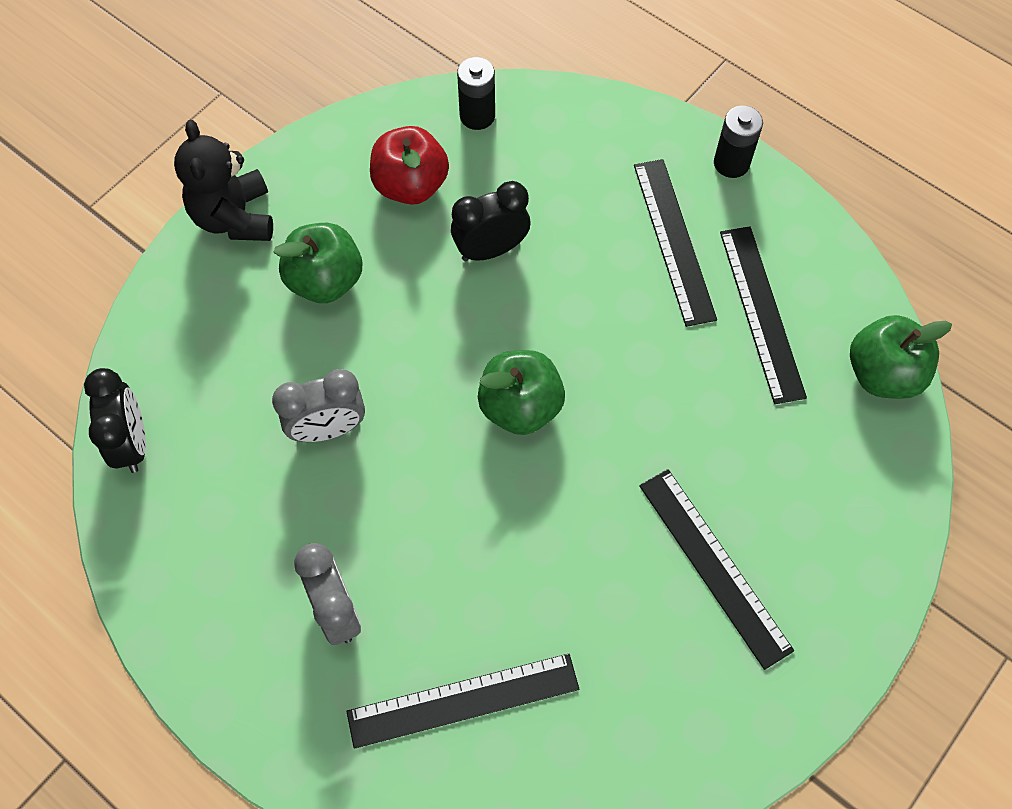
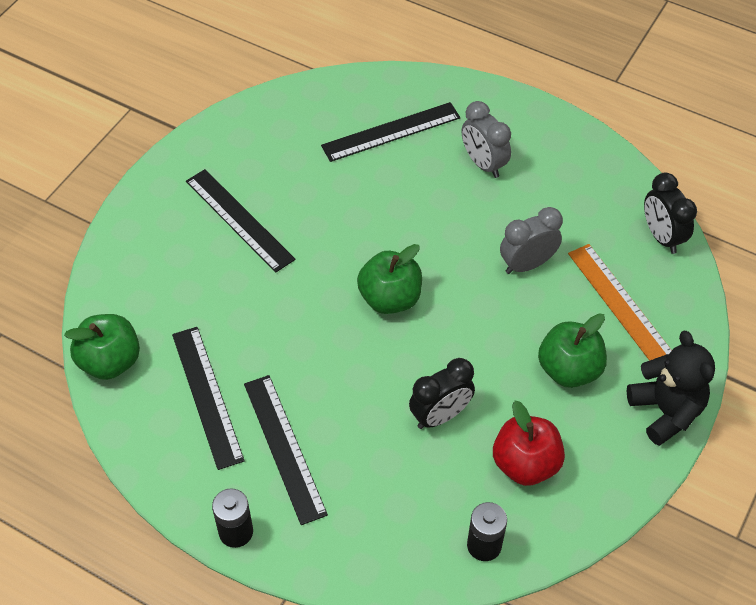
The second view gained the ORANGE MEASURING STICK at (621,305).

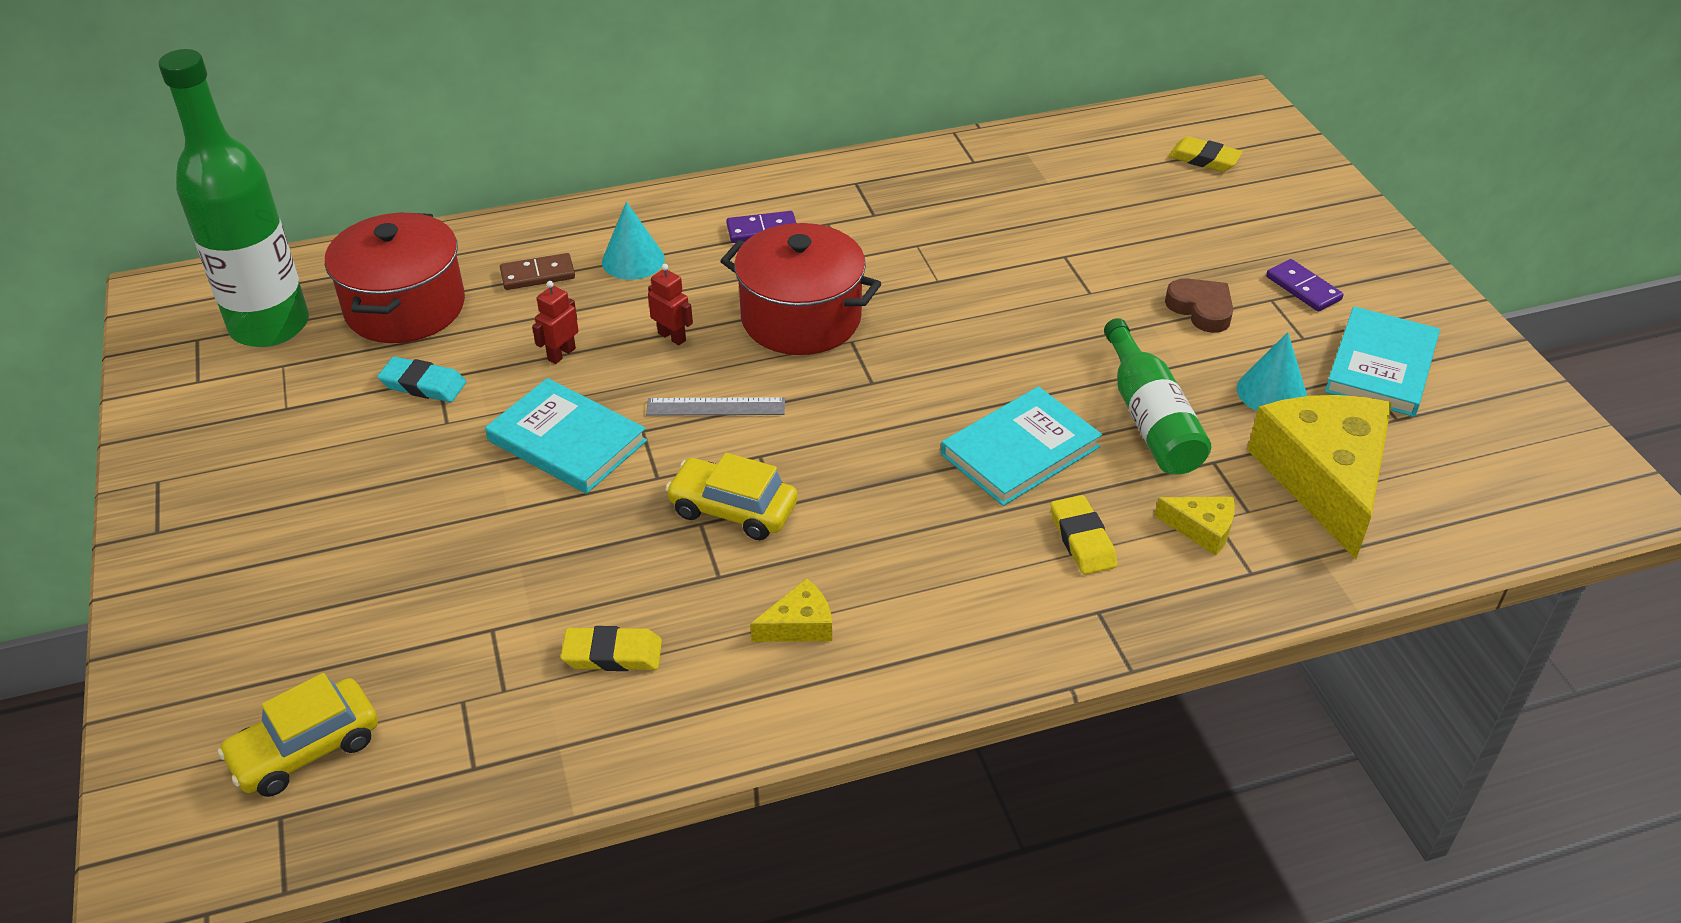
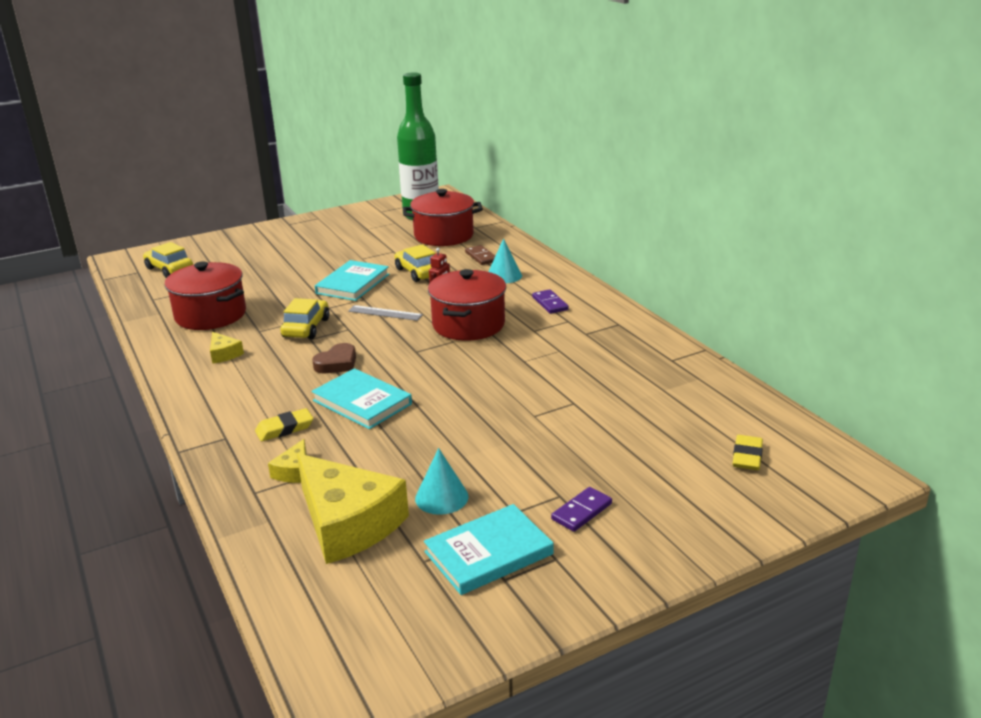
The second view lost the TEAL PENCIL ERASER at (423,385).
Where the SCARLET ROBOT FIGURE stood at (561,354), the BRIGHT YELLOW TOY CAR came to stand at (418,272).
Where the BRIGHT YELLOW PENCIL ERASER stood at (612,654), the SCARLET COOKING POT came to stand at (211,315).
The GREY MEASURING STICK at (716,407) ended up facing another way, 60 degrees counterclockwise from before.
The second view lost the GREEN FLASK at (1150,418).
The BROWN HEART ended up elsewhere, having gone from (1201,309) to (337,363).
The BRIGHT YELLOW PIECE OF CHEESE at (1324,479) ended up facing another way, 60 degrees clockwise from before.
The TEAL HARDBACK at (1381,366) ended up facing another way, 45 degrees counterclockwise from before.

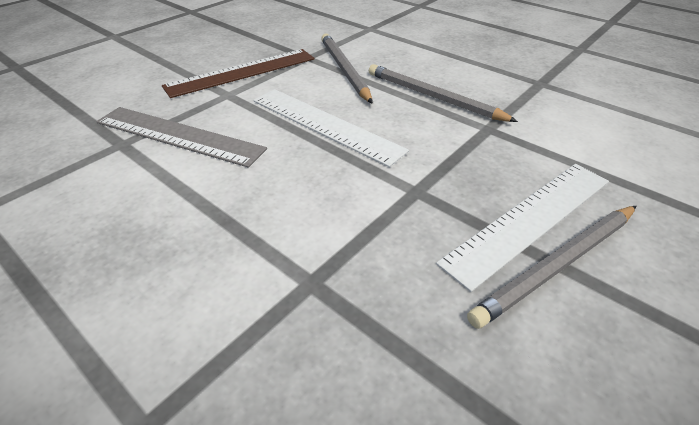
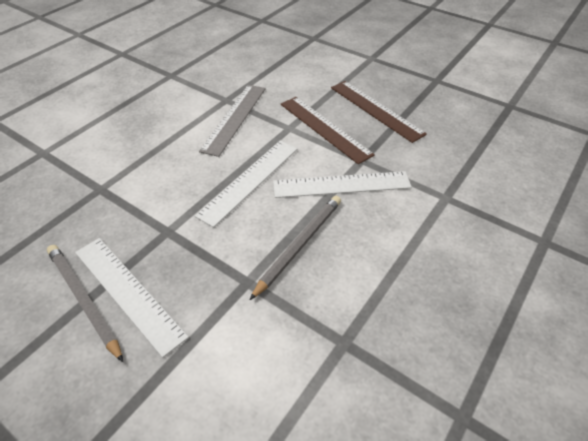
Where the GREY PENCIL stood at (344,70), the SNOW-WHITE MEASURING STICK came to stand at (341,184).
The second view gained the BROWN MEASURING STICK at (376,110).

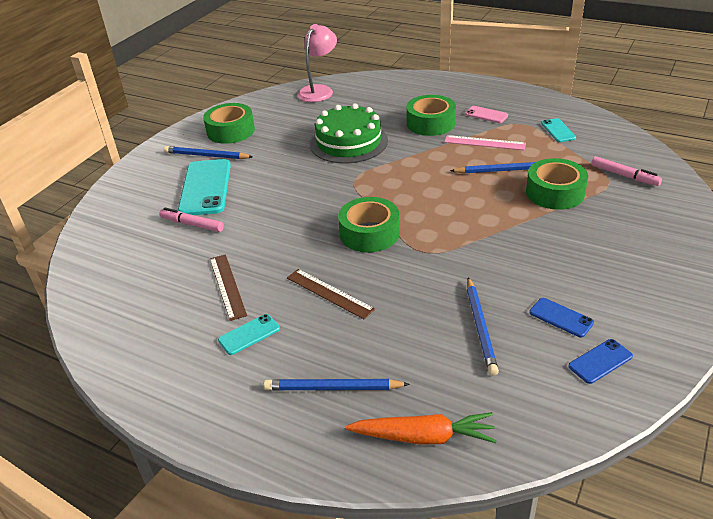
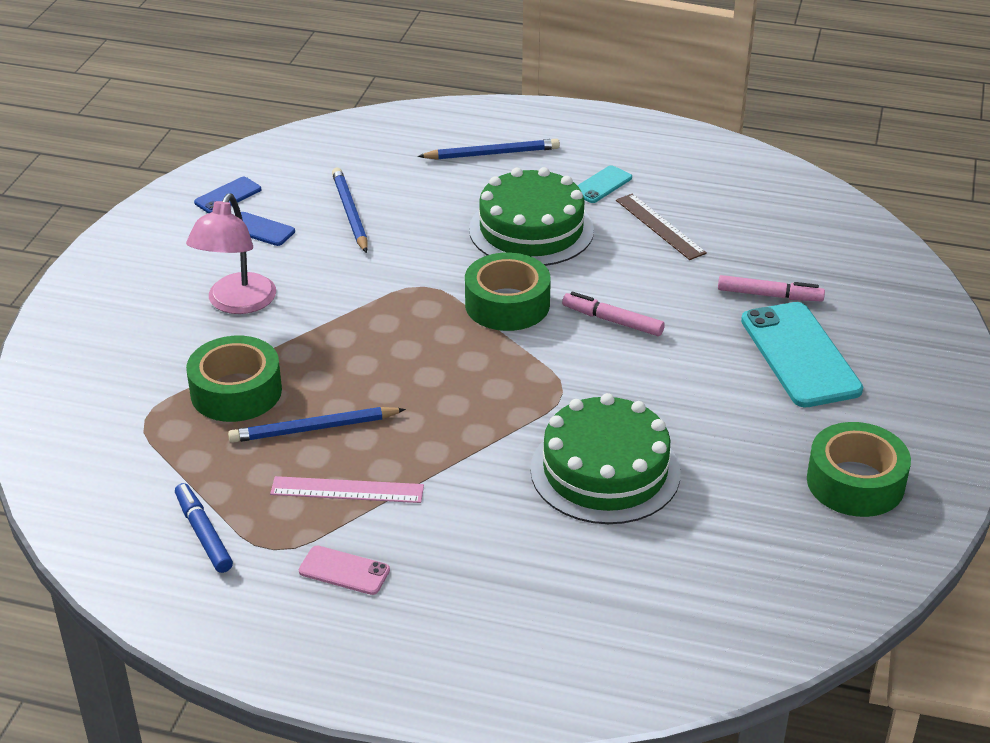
The second view lost the ROYAL BLUE PENCIL at (206,156).
Where the BROWN MEASURING STICK stood at (329,293), the GREEN LAYER CAKE came to stand at (531,230).
The PINK DESK LAMP ended up elsewhere, having gone from (319,90) to (237,303).
The second view lost the ORANGE ROOT VEGETABLE at (423,437).
The second view lost the GREEN ROLL OF TAPE at (430,123).
Where the TEAL MOBILE PHONE stood at (558,130), the ROYAL BLUE MARKER PEN came to stand at (203,534).
The PINK MARKER PEN ended up elsewhere, having gone from (624,175) to (612,321).

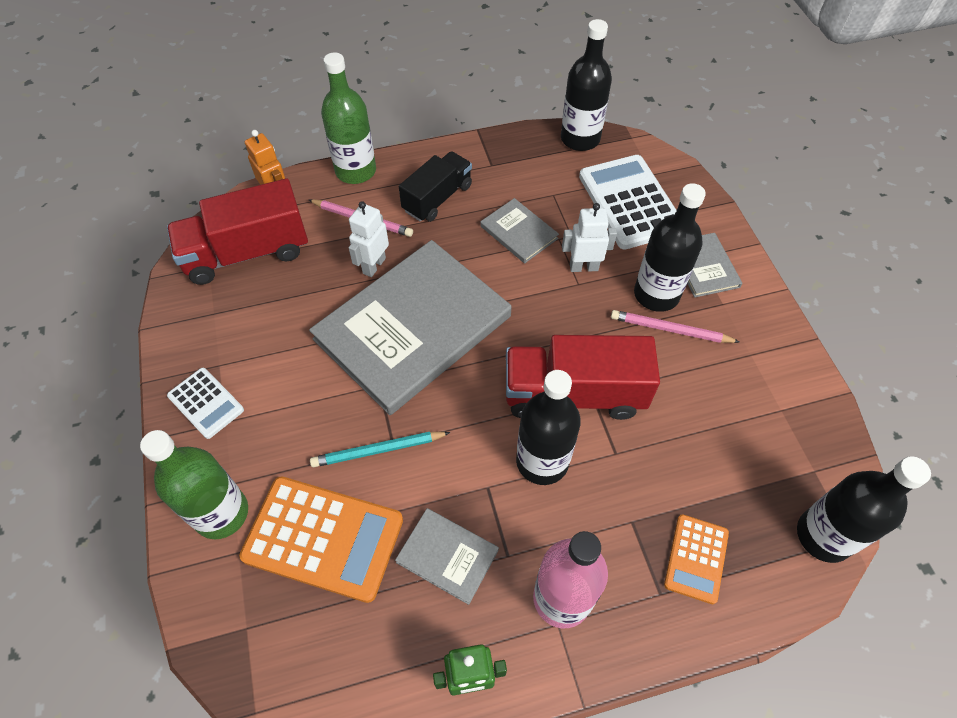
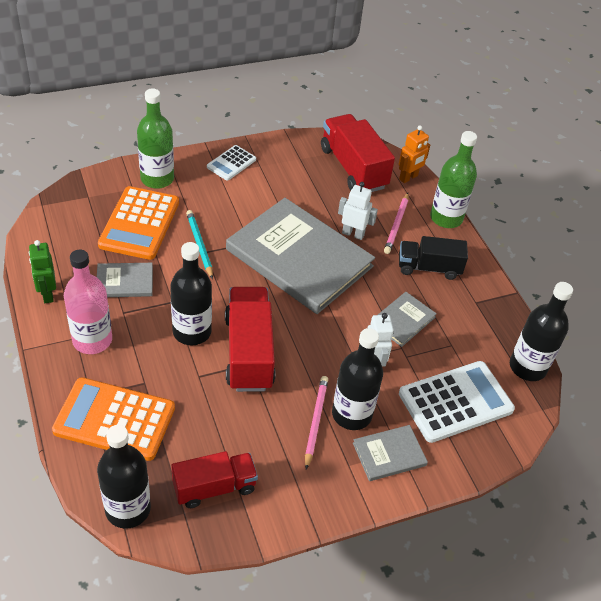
The GREY HARDBACK at (447,556) ended up facing another way, 60 degrees clockwise from before.
The JET-BLACK TRUCK at (437,198) ended up facing another way, 150 degrees clockwise from before.
The size of the ORANGE CALCULATOR at (696,558) changed by a factor of 1.82.
The second view gained the SCARLET TRUCK at (214,487).

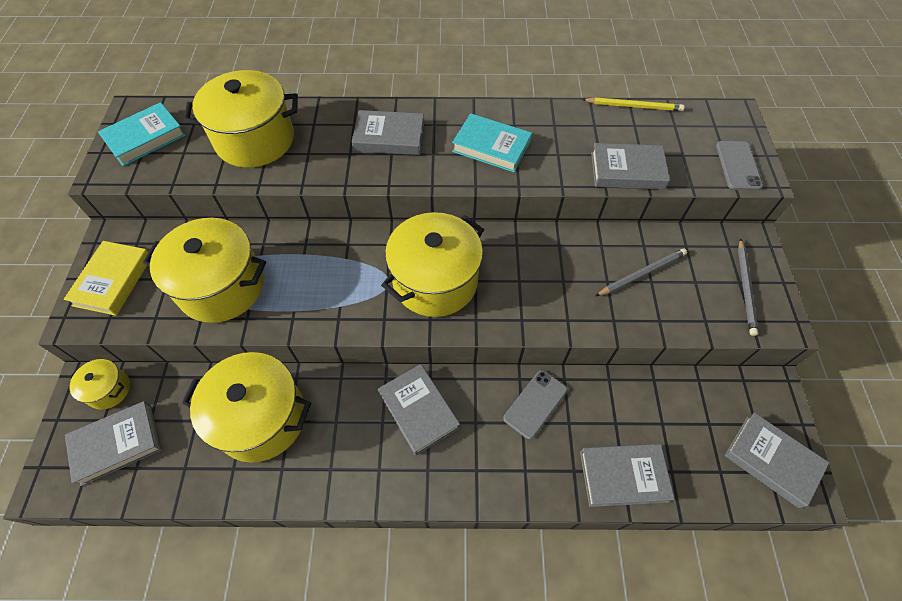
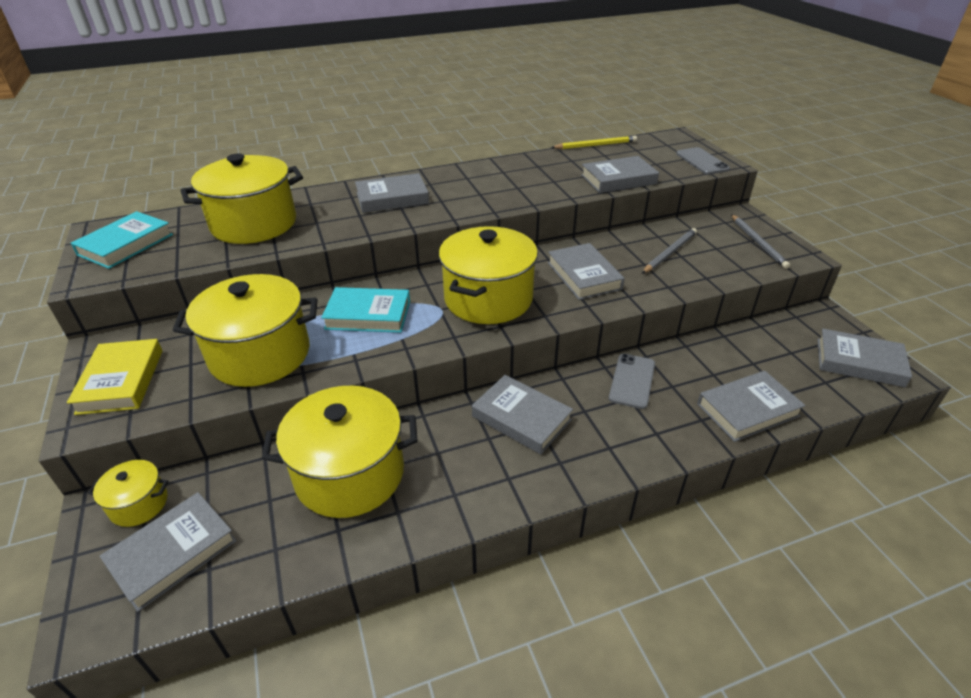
The TEAL HARDBACK ended up elsewhere, having gone from (491,147) to (368,315).
The second view gained the GREY HARDBACK at (584,276).

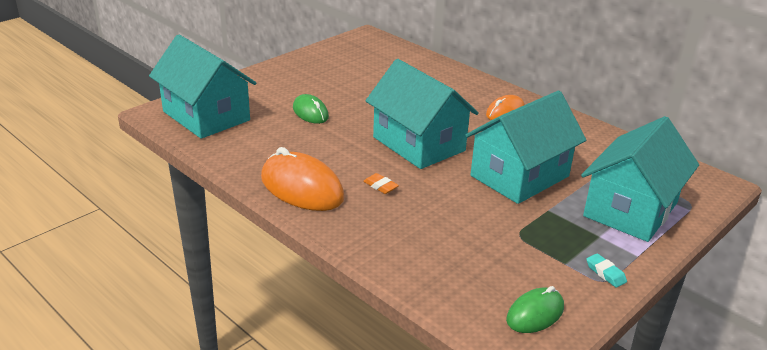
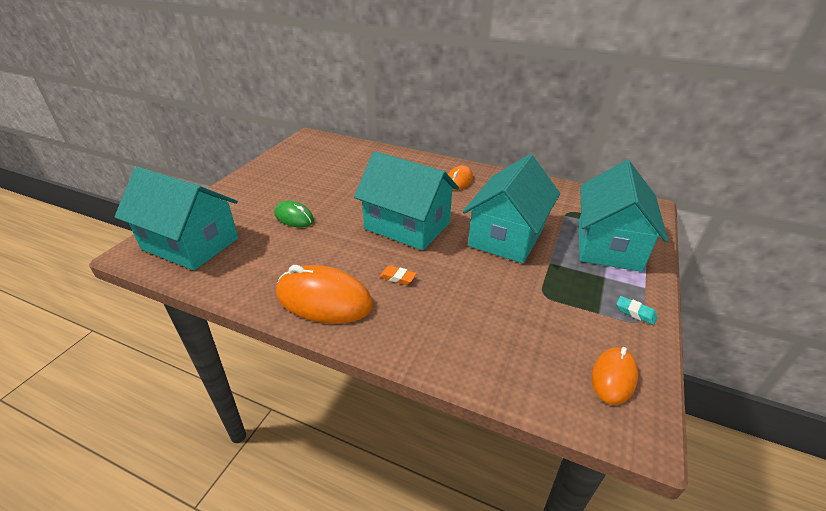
What was the GREEN COMPUTER MOUSE at (535,314) turned into the ORANGE COMPUTER MOUSE at (613,377).

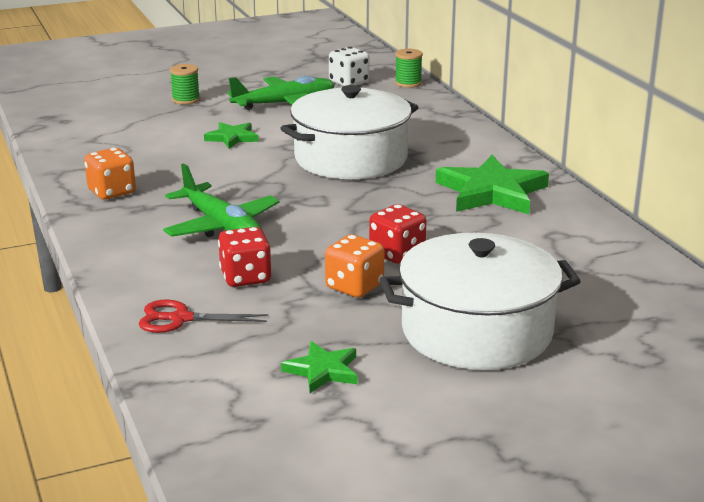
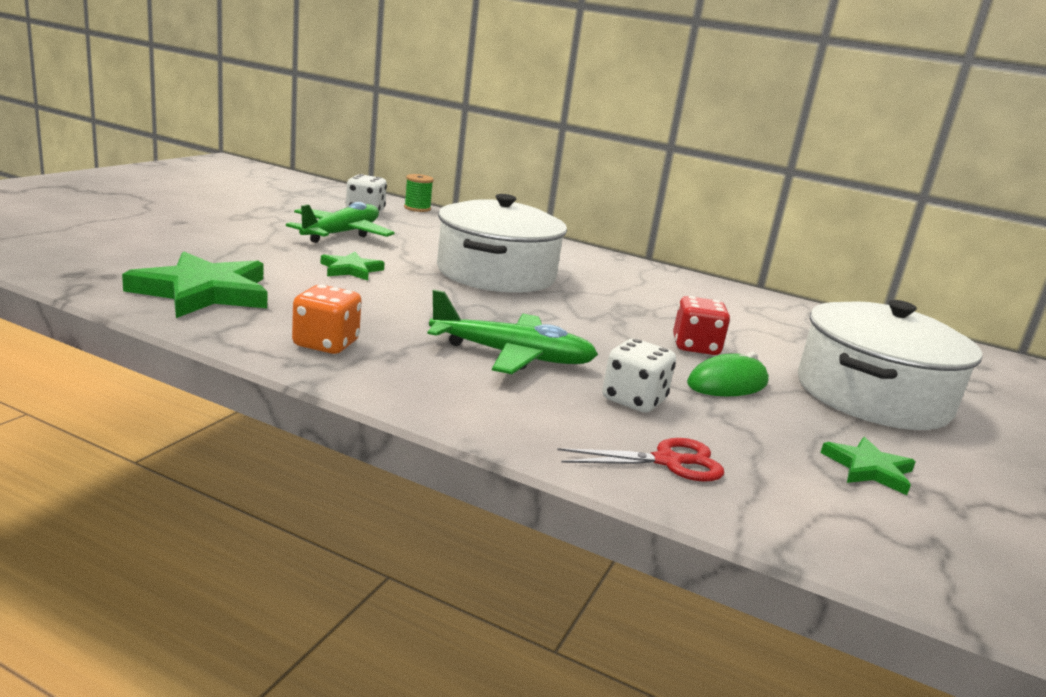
The SCARLET SHEARS at (180,319) ended up facing another way, 150 degrees counterclockwise from before.
The second view lost the GREEN BOBBIN at (186,99).
What was the SCARLET GAME DIE at (245,277) turned into the SNOW-WHITE GAME DIE at (633,400).
Where the ORANGE GAME DIE stood at (354,286), the GREEN COMPUTER MOUSE came to stand at (727,384).
The GREEN FIVE-POINTED STAR ended up elsewhere, having gone from (491,192) to (203,292).

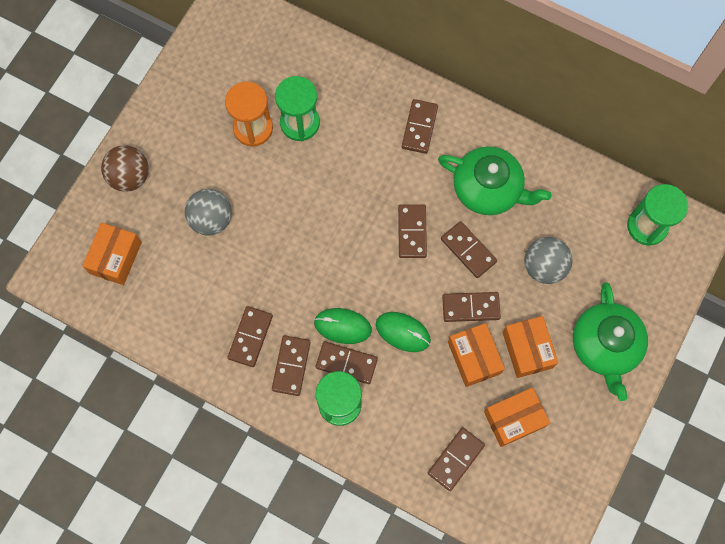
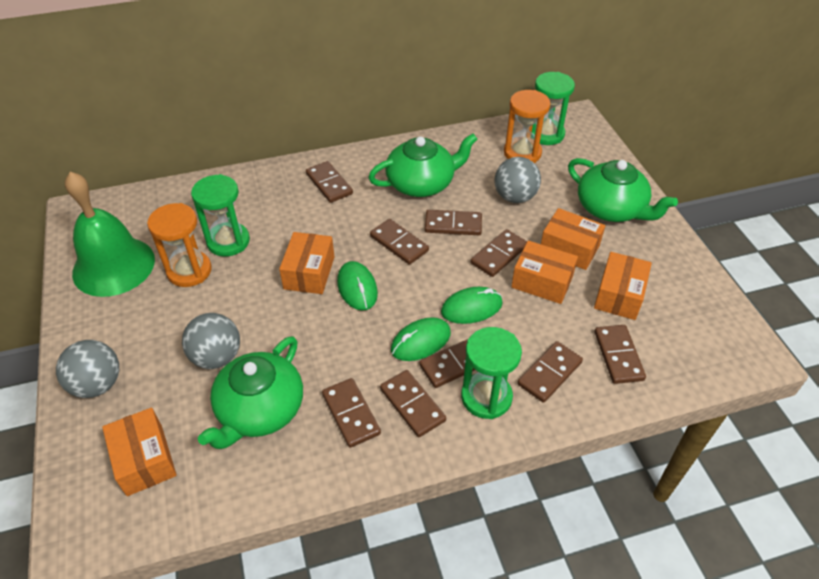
What was the BROWN SPHERE at (130,176) turned into the GREY SPHERE at (97,384).
The second view gained the GREEN BELL at (113,266).
The second view gained the GREEN CHINA TEAPOT at (260,410).
The second view gained the ORANGE PACKAGE at (309,273).
The second view gained the GREEN COMPUTER MOUSE at (357,288).
The second view gained the ORANGE HOURGLASS at (522,153).
The second view gained the BROWN DOMINO PIECE at (549,373).

